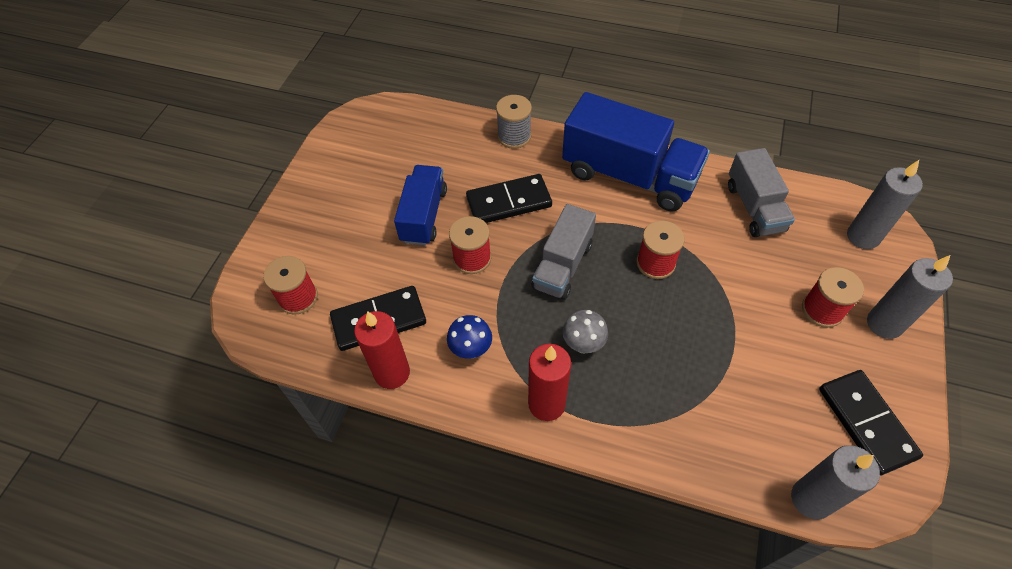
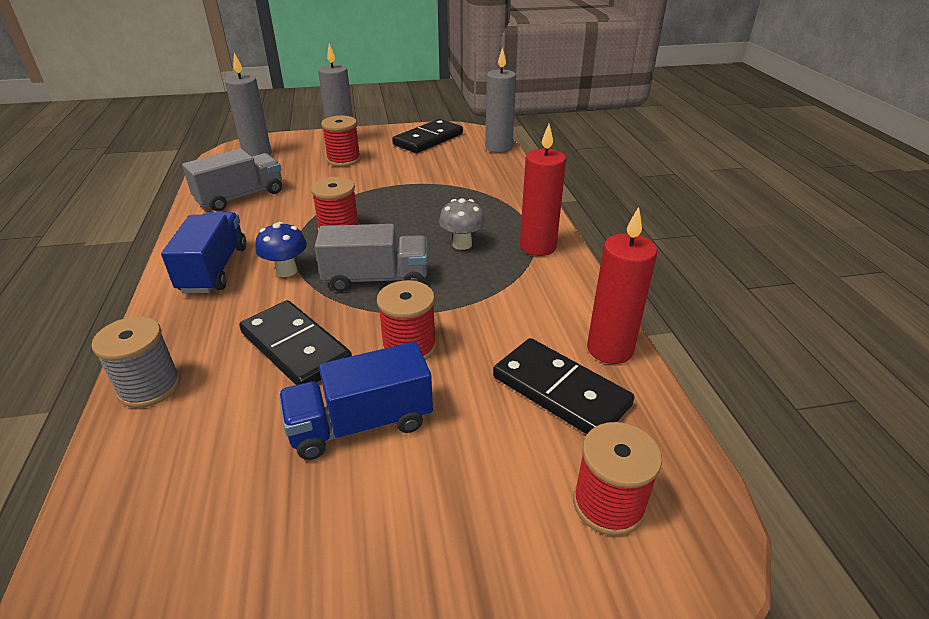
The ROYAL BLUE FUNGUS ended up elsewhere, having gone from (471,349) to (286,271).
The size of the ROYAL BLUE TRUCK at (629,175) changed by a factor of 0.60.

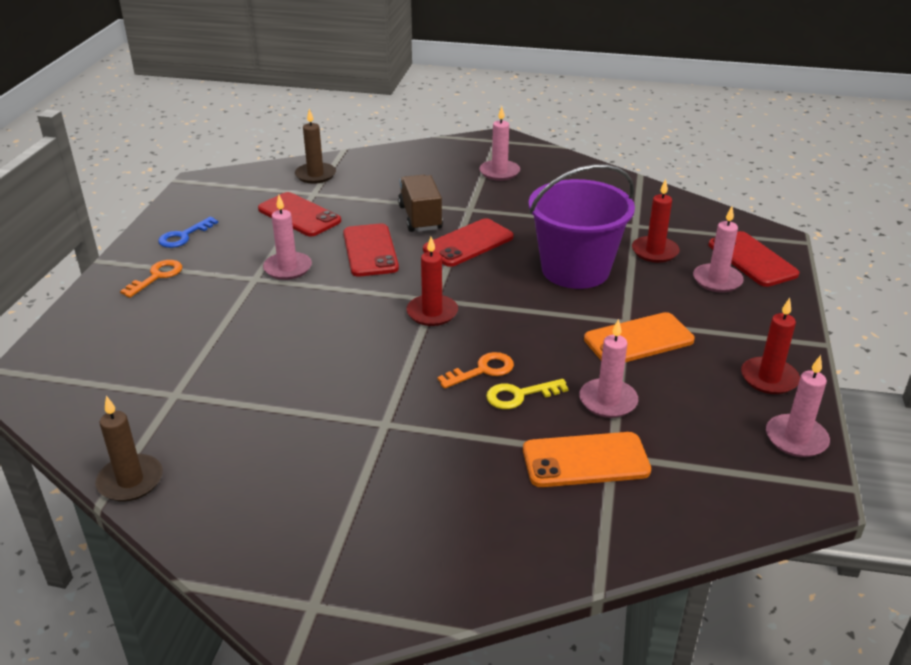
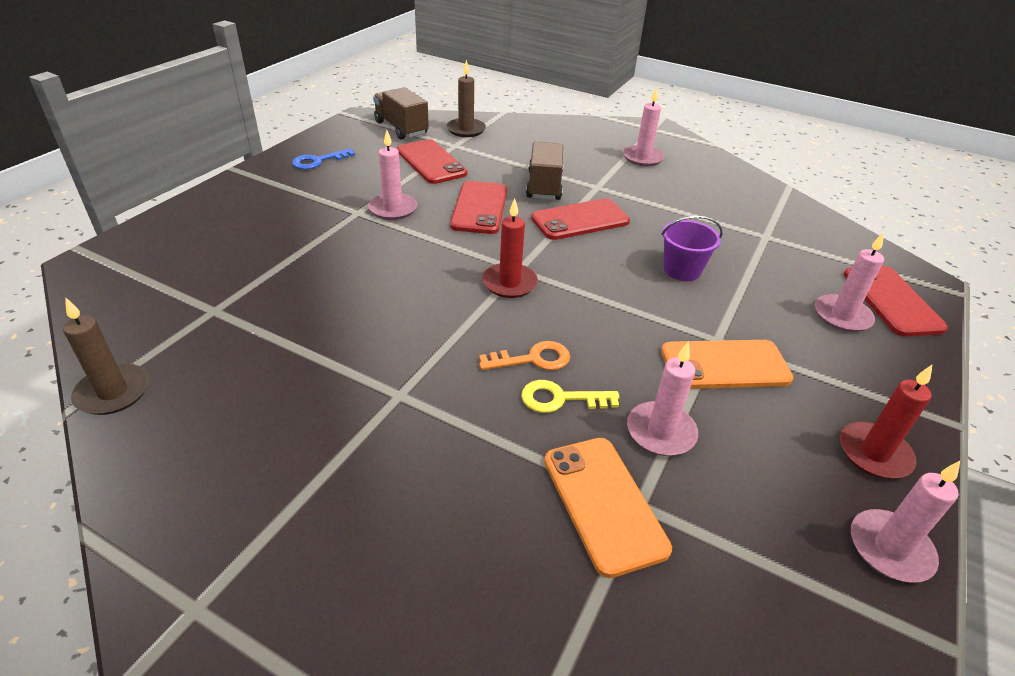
The second view lost the ORANGE DOOR KEY at (157,276).
The ORANGE MOBILE PHONE at (585,460) ended up facing another way, 60 degrees clockwise from before.
The size of the ROYAL PURPLE SAND BUCKET at (575,270) changed by a factor of 0.50.
The second view lost the SCARLET WAX CANDLE at (655,252).
The second view gained the BROWN TRUCK at (401,128).

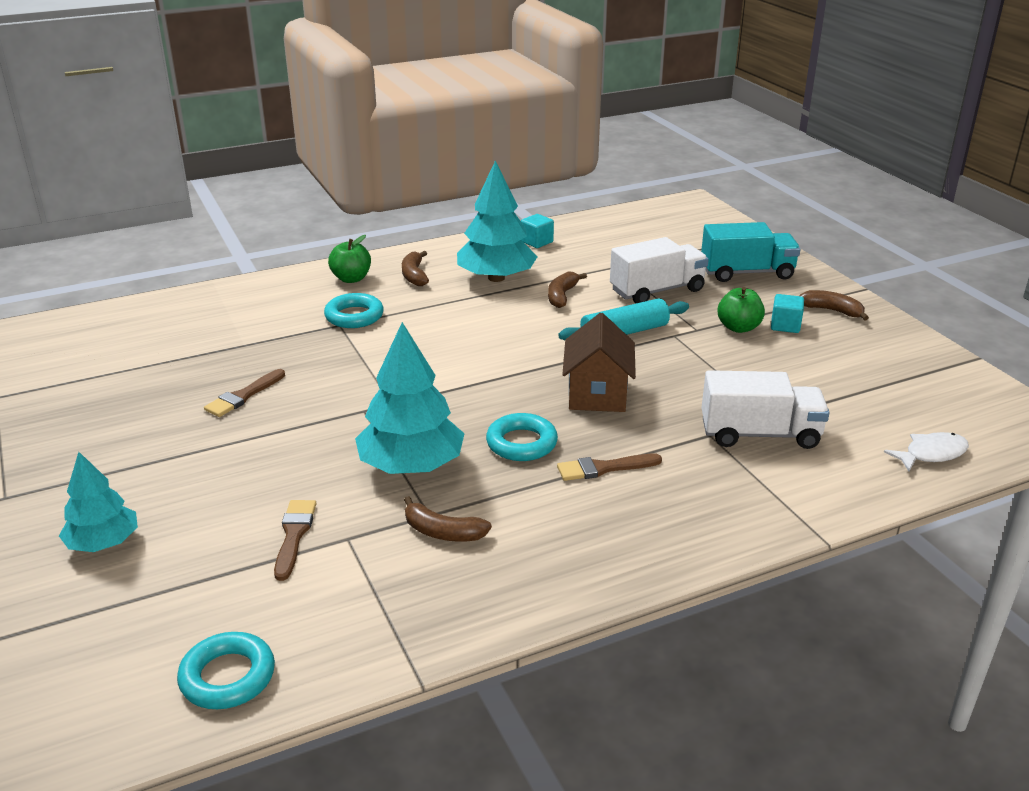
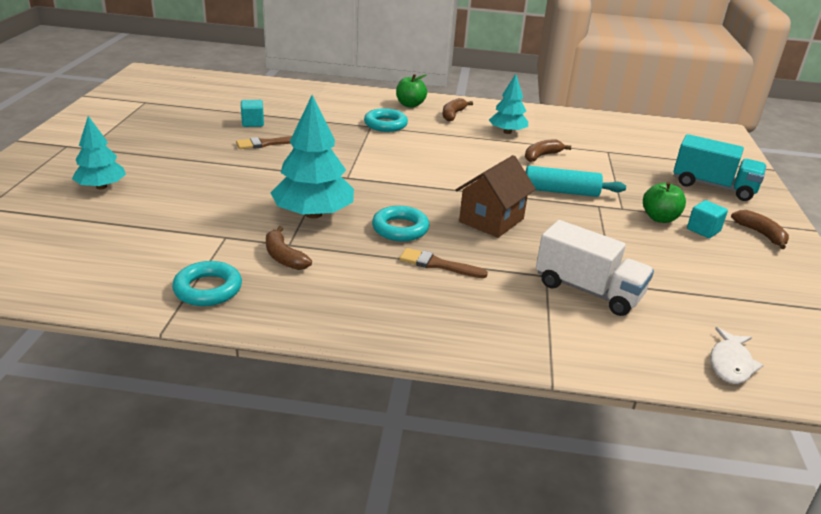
The TEAL HOOP ended up elsewhere, having gone from (228,677) to (208,289).
The second view lost the BROWN PAINT BRUSH at (294,535).
The size of the TEAL TOY TREE at (496,278) changed by a factor of 0.62.
The TEAL BLOCK ended up elsewhere, having gone from (537,242) to (252,123).
The second view lost the SNOW-WHITE TRUCK at (657,291).
The SNOW-WHITE TOY FISH at (931,454) ended up facing another way, 105 degrees clockwise from before.

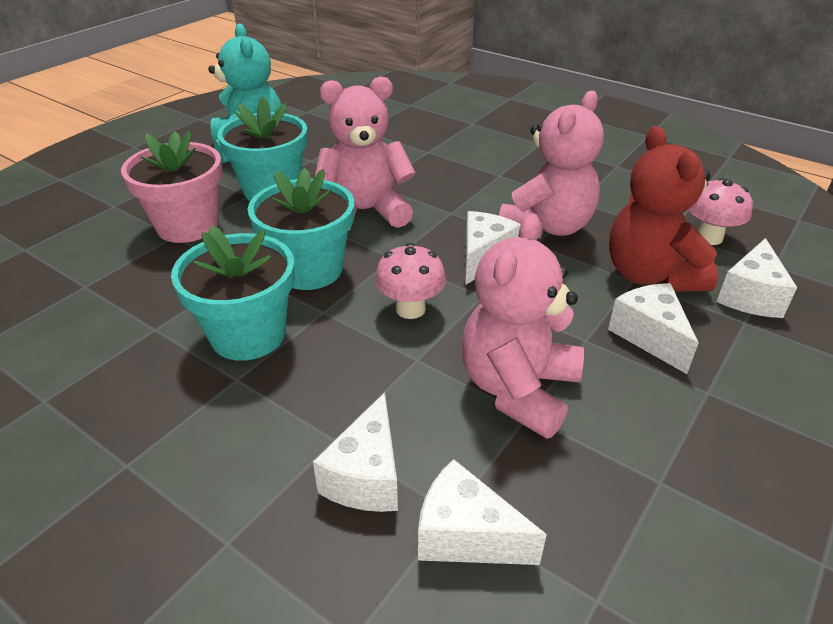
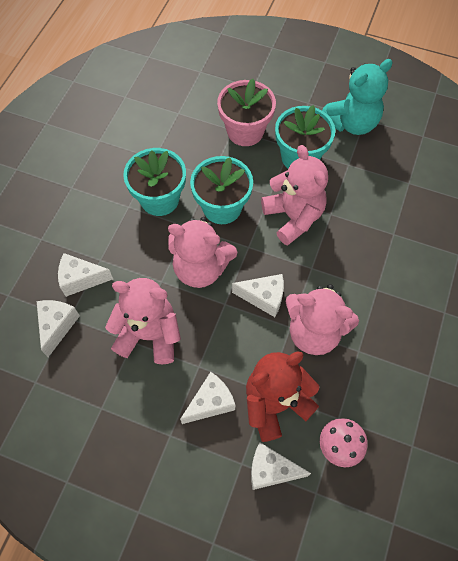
Where the PINK FUNGUS stood at (410,309), the PINK TEDDY came to stand at (201,268).

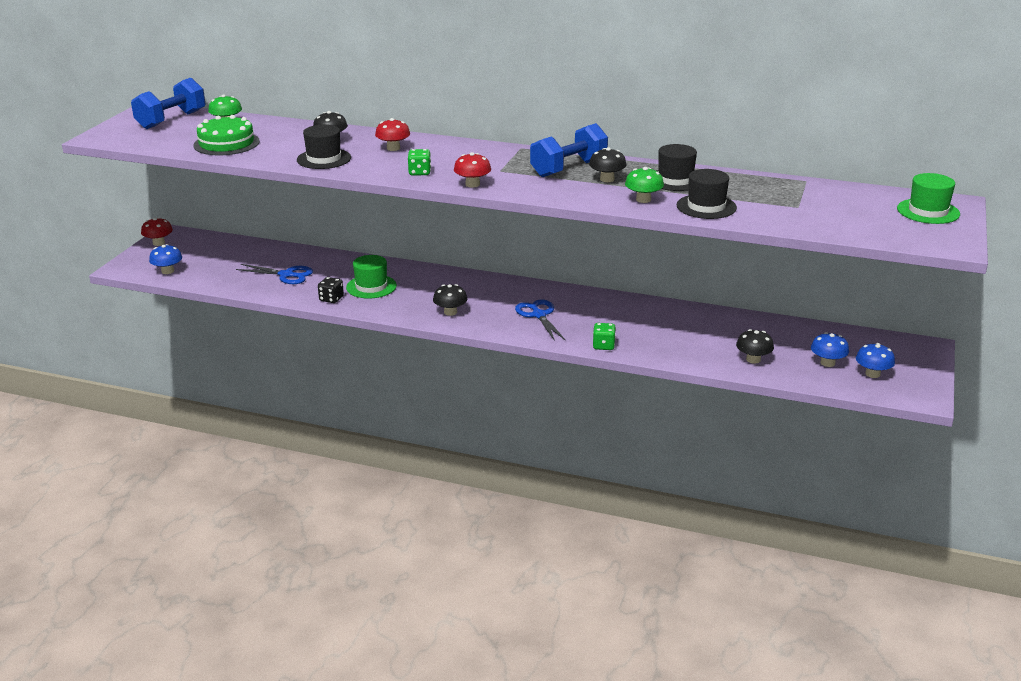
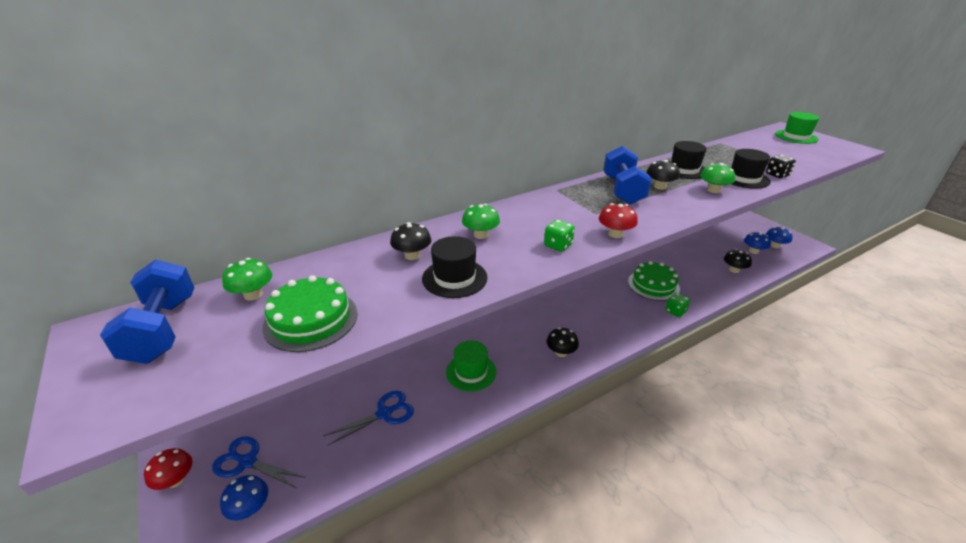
The JET-BLACK GAME DIE ended up elsewhere, having gone from (331,299) to (777,175).
What was the SCARLET FUNGUS at (393,148) turned into the GREEN FUNGUS at (480,235).
The ROYAL BLUE SHEARS ended up elsewhere, having gone from (539,315) to (247,462).
The second view gained the GREEN LAYER CAKE at (653,285).

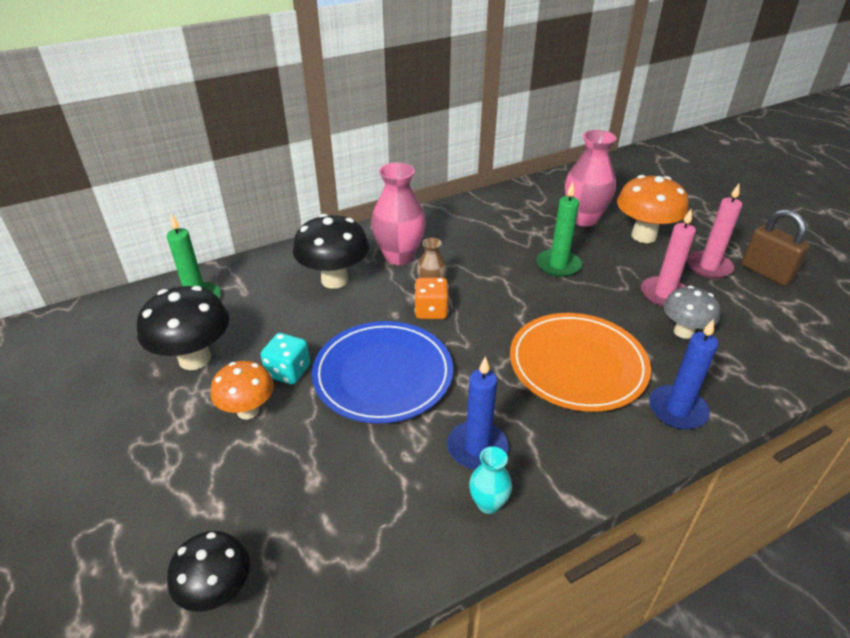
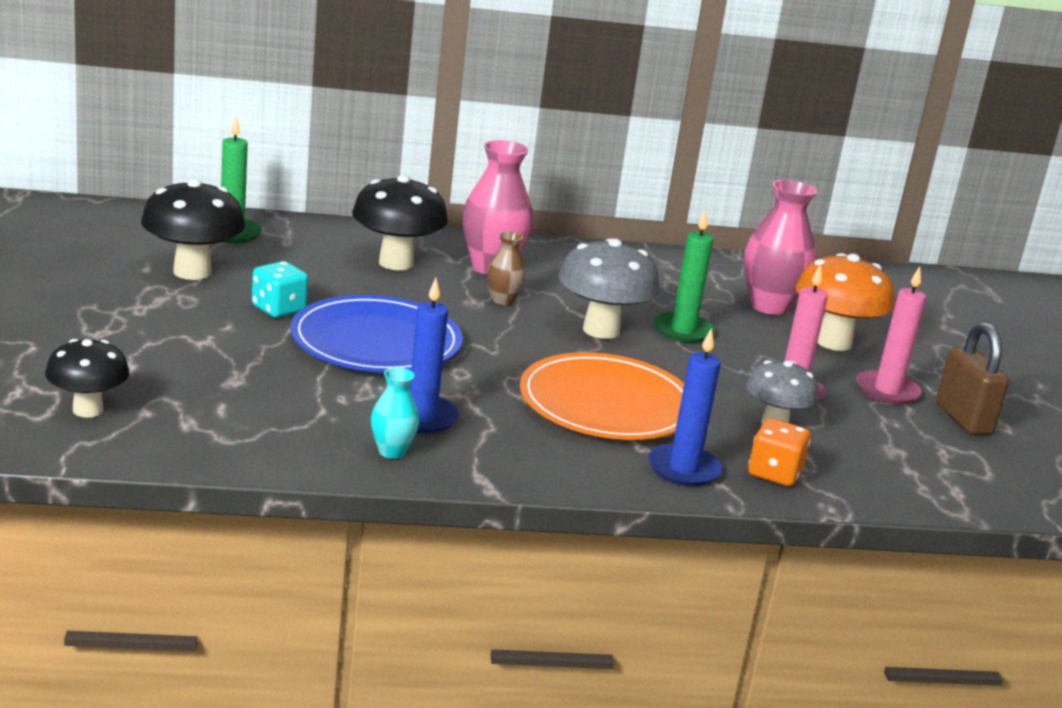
The second view lost the ORANGE FUNGUS at (248,410).
The ORANGE GAME DIE ended up elsewhere, having gone from (431,311) to (774,473).
The second view gained the GREY FUNGUS at (601,330).

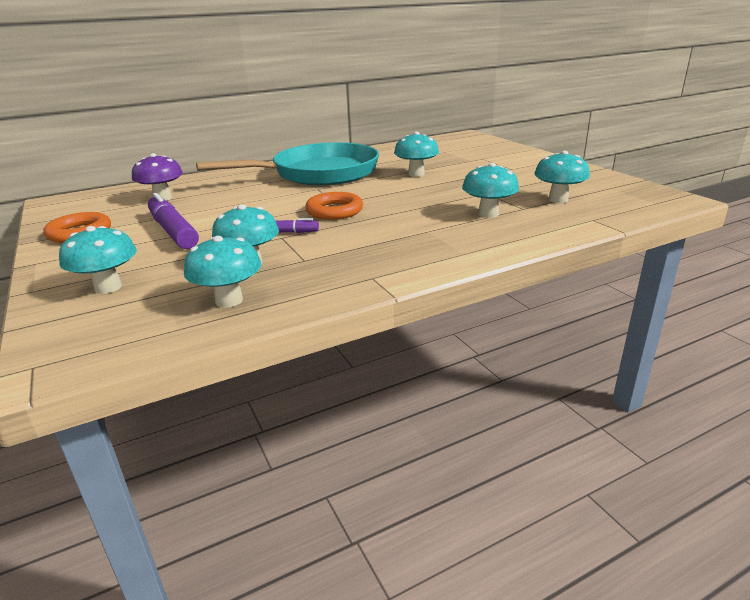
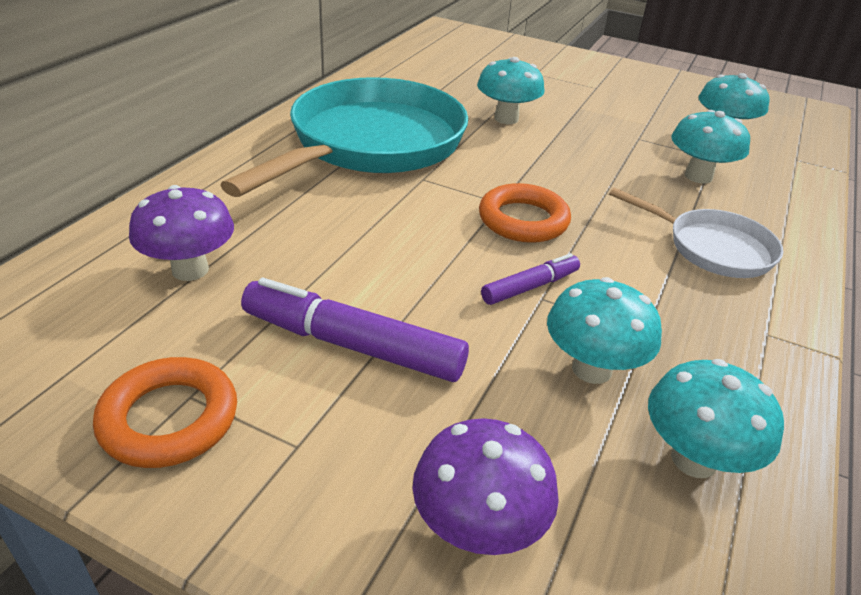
What was the TEAL FUNGUS at (108,287) turned into the ROYAL PURPLE FUNGUS at (477,528).
The second view gained the SNOW-WHITE SKILLET at (712,248).

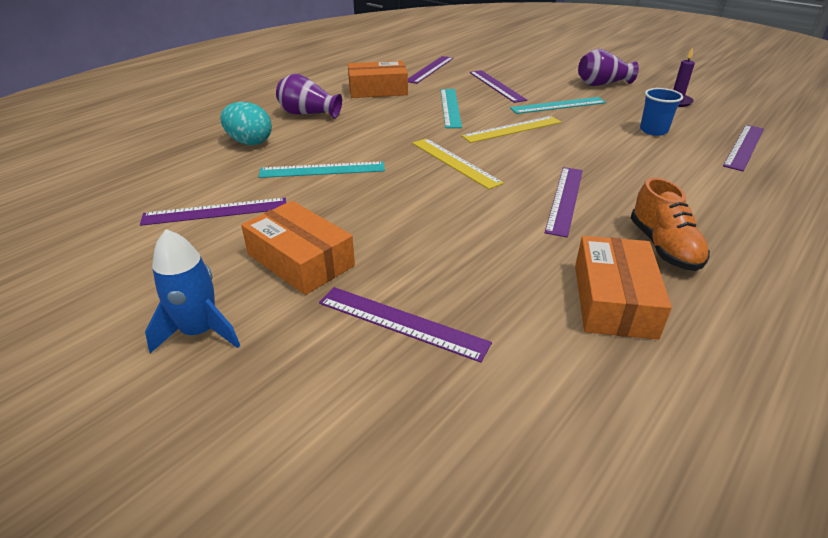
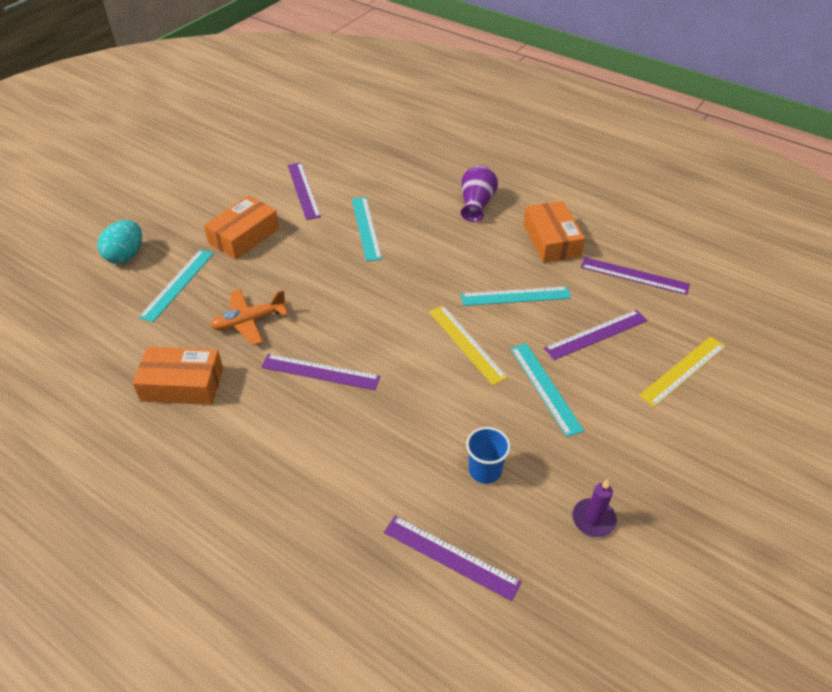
The second view lost the ROYAL BLUE ROCKET at (199,332).
The TEAL EGG ended up elsewhere, having gone from (249,142) to (126,255).
What was the ROYAL PURPLE MEASURING STICK at (401,322) turned into the TEAL MEASURING STICK at (177,284).
The BRIGHT YELLOW MEASURING STICK ended up elsewhere, having gone from (455,162) to (683,370).
The second view lost the ROYAL PURPLE FLOWER VASE at (602,84).
The second view lost the ORANGE SNEAKER at (663,247).
The second view gained the ORANGE PLANE at (249,322).

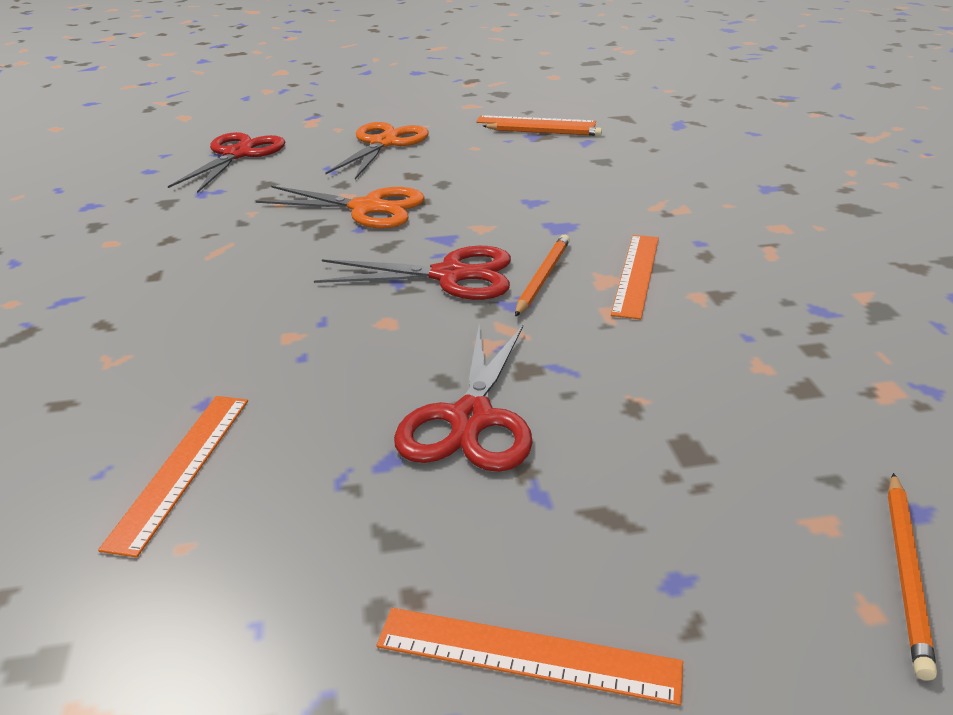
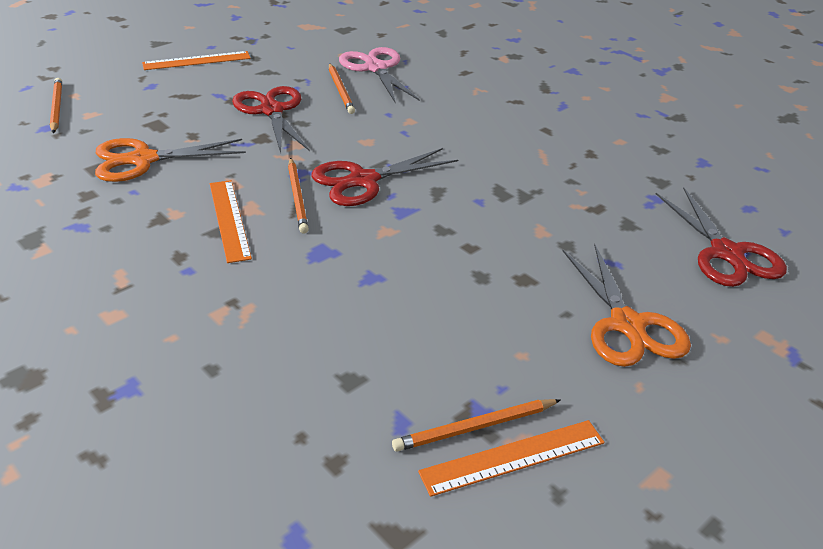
Where the ORANGE MEASURING STICK stood at (181,468), the PINK SHEARS came to stand at (375,68).
The ORANGE SHEARS ended up elsewhere, having gone from (367,208) to (143,160).
The second view gained the ORANGE PENCIL at (341,90).

